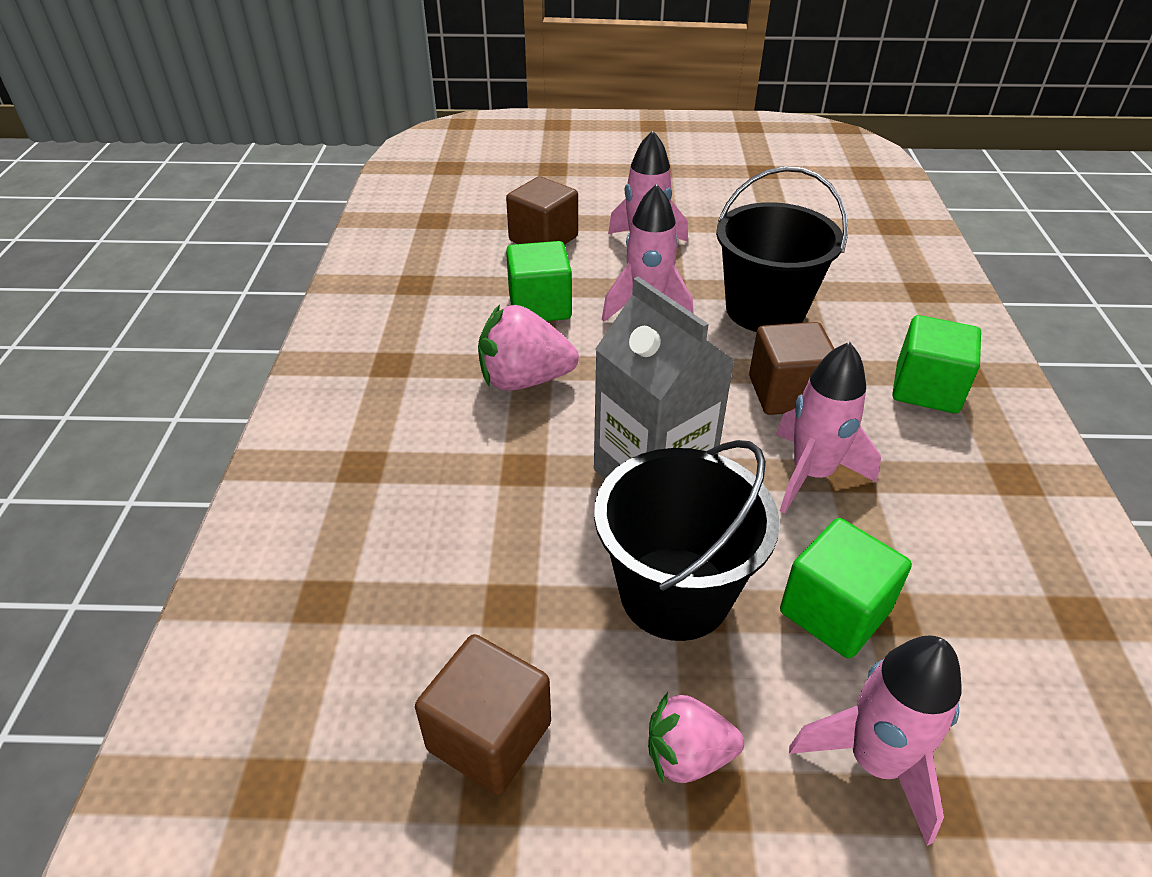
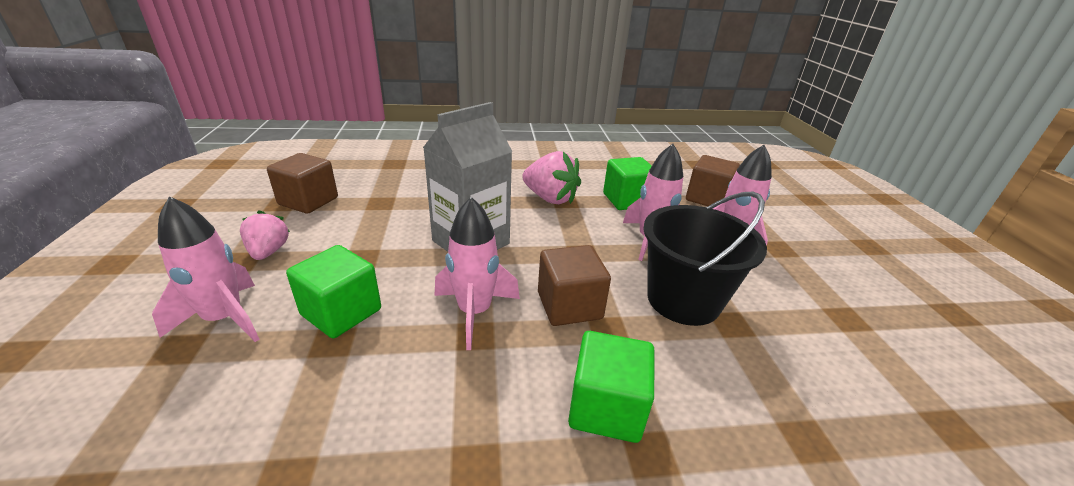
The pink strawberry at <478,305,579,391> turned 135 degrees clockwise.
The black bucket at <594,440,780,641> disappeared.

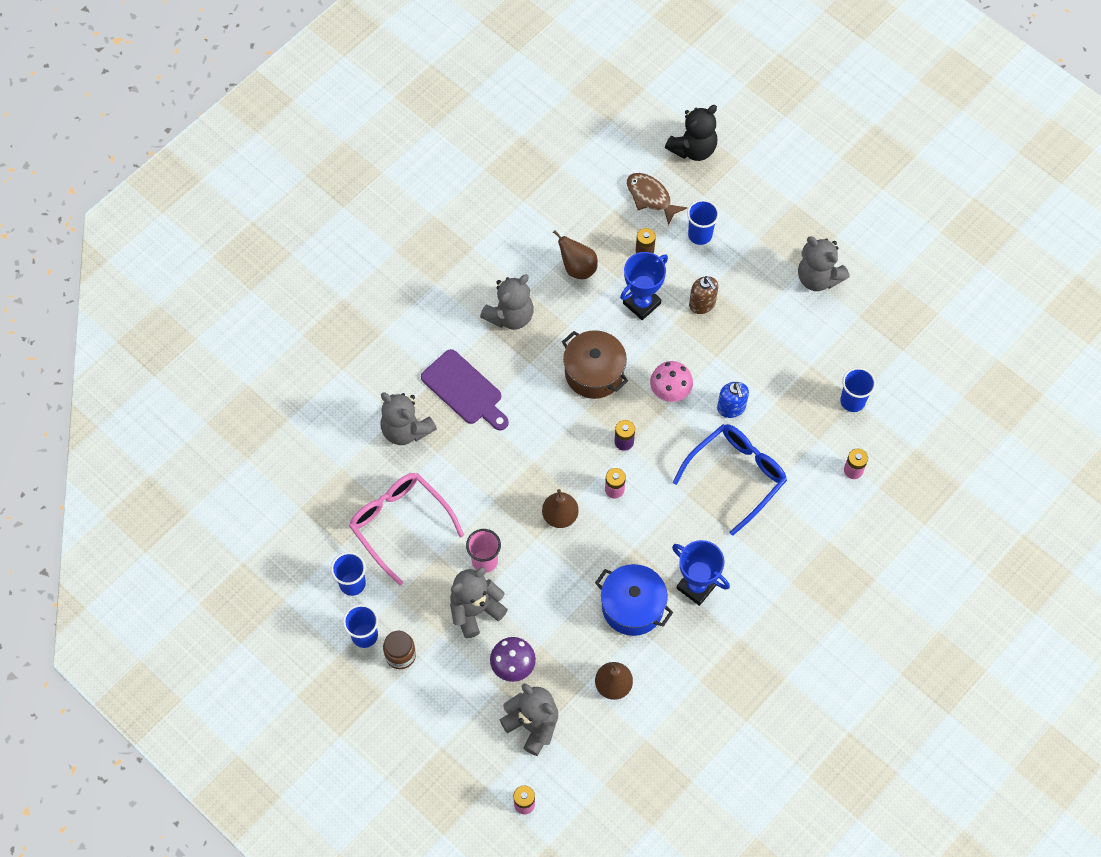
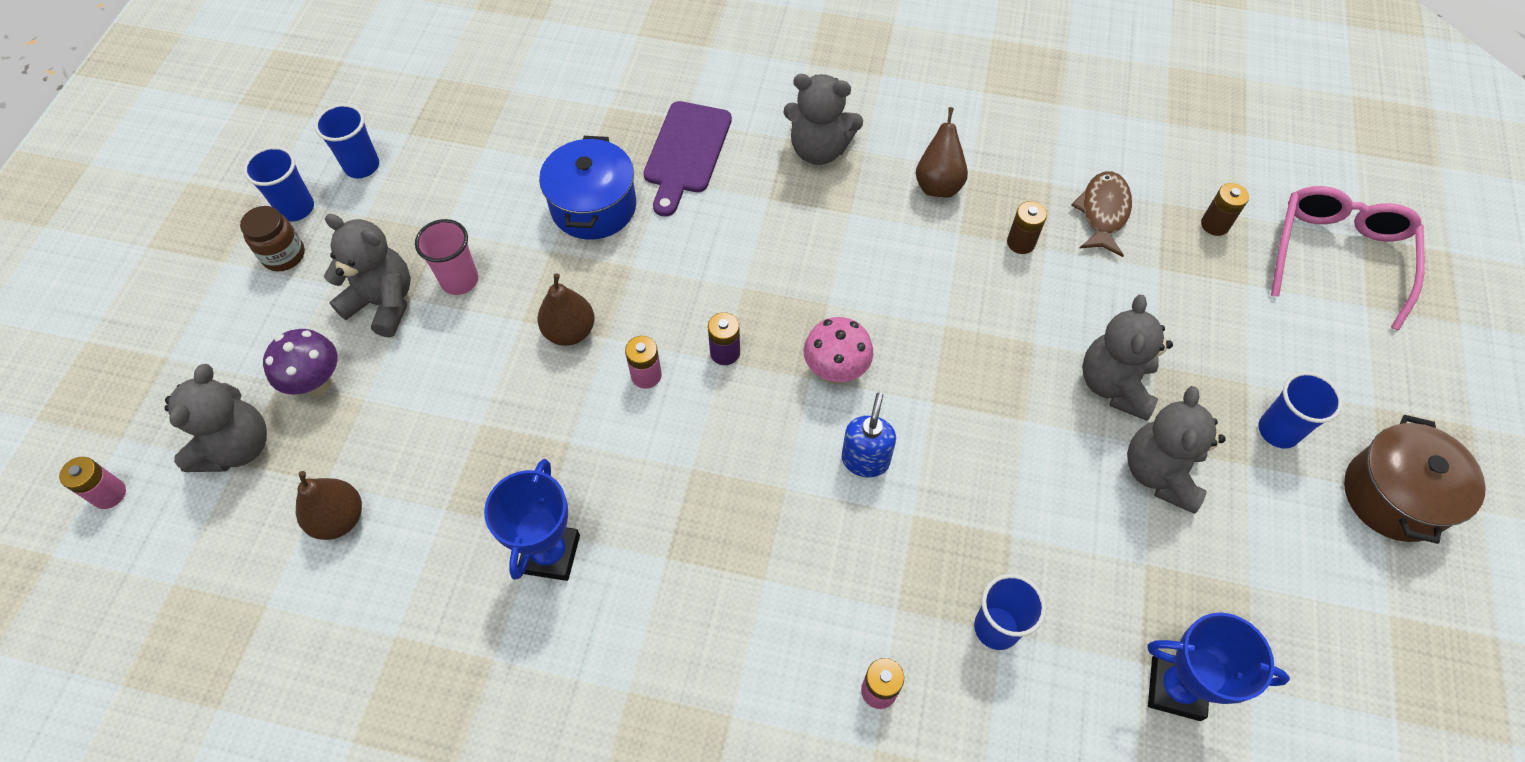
The blue pot moved from <595,564,673,636> to <539,136,636,240>.
The blue soap dispenser at <717,382,749,418> turned 150 degrees clockwise.
The grey teddy bear moved from <380,392,437,445> to <1082,295,1173,421>.
The blue trophy moved from <620,252,668,320> to <1147,613,1290,721>.
The black teddy bear at <665,105,717,161> was replaced by the brown battery at <1201,183,1249,236>.
The blue cup moved from <687,199,719,245> to <1259,372,1343,448>.
The pink glasses moved from <349,473,464,586> to <1271,186,1425,331>.
The brown pot moved from <562,330,628,399> to <1344,415,1486,544>.
The blue glasses at <673,424,787,536> disappeared.
The brown soap dispenser at <689,276,718,314> disappeared.

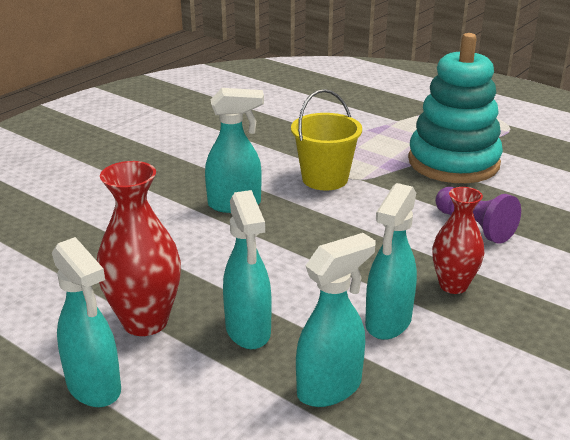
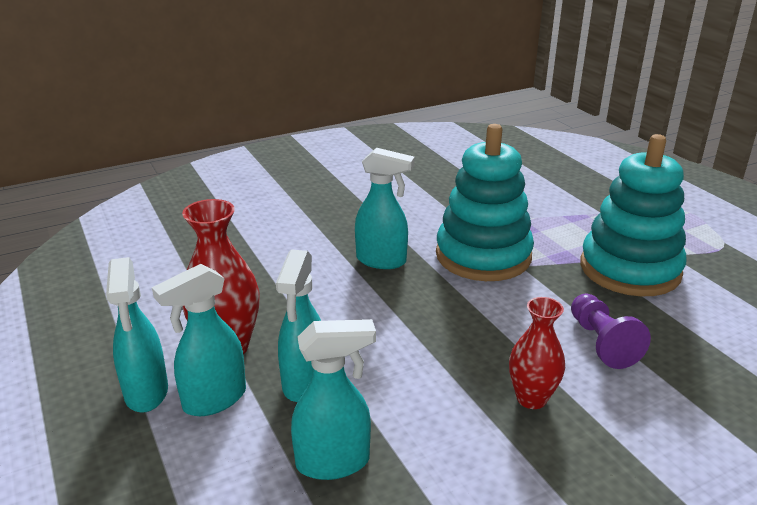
The turquoise spray bottle moved from <365,183,417,340> to <152,264,246,416>.
The yellow bucket at <291,89,362,190> was replaced by the turquoise stacking toy at <436,124,534,281>.

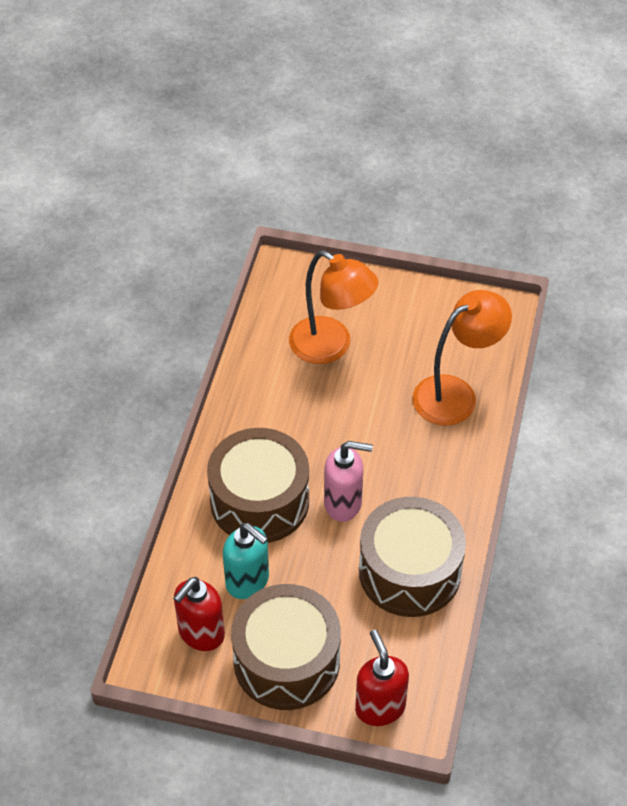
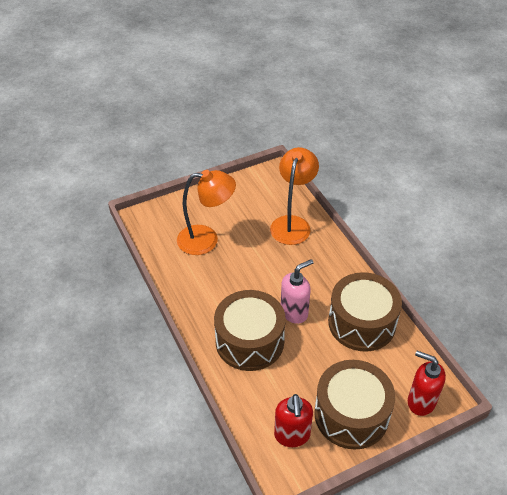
The turquoise soap dispenser at <223,523,269,599> disappeared.

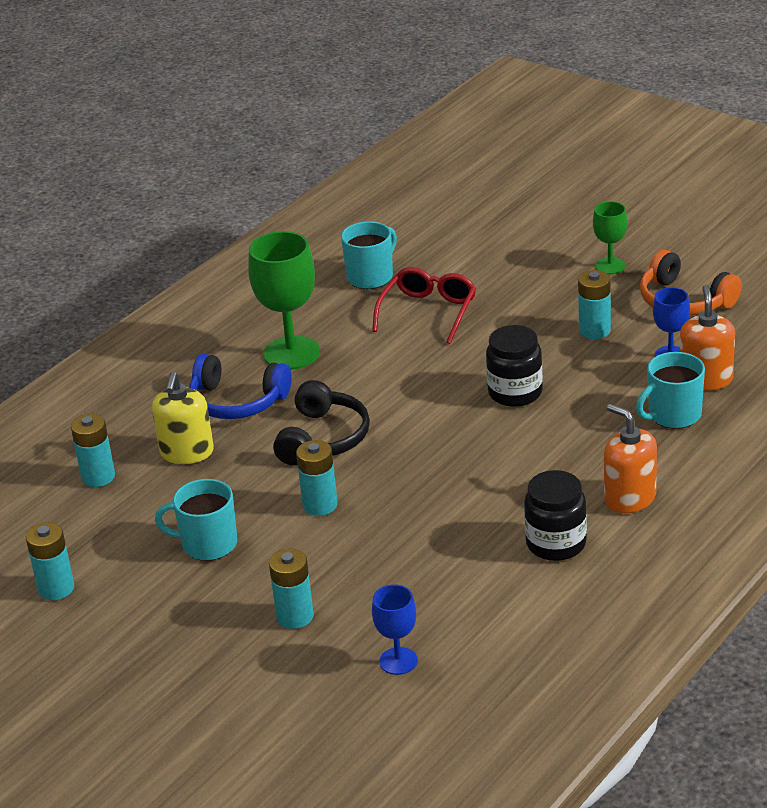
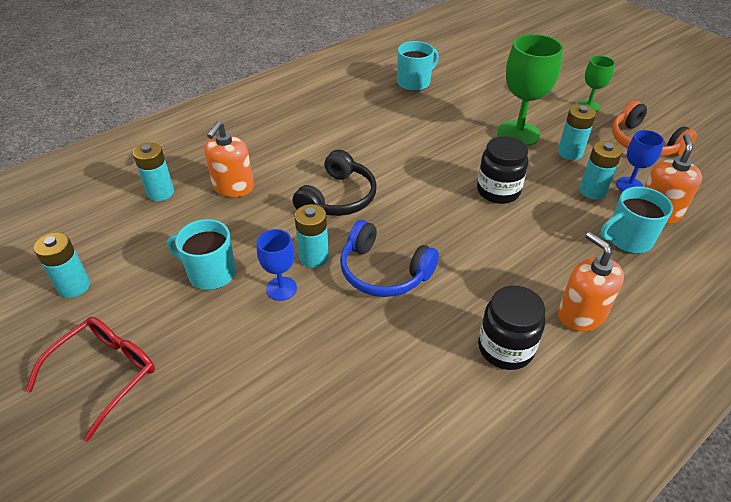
The red glasses moved from <372,267,476,344> to <25,317,155,441>.
The yellow soap dispenser at <152,372,214,464> became the orange soap dispenser at <204,121,254,197>.
The blue goblet moved from <372,584,418,675> to <257,229,297,301>.
The blue headphones moved from <189,354,292,419> to <340,220,439,297>.
The green goblet moved from <248,231,320,370> to <497,34,563,146>.
The turquoise battery moved from <269,548,314,629> to <579,141,622,200>.

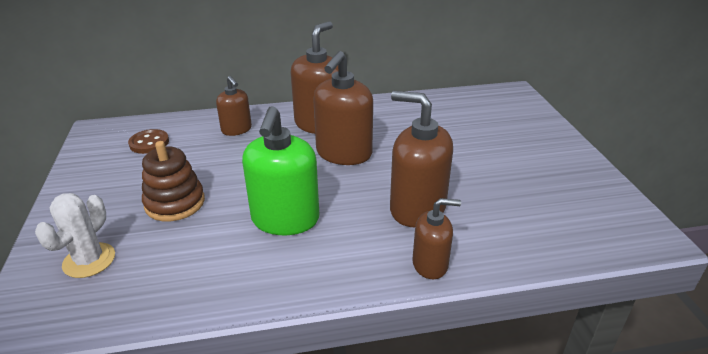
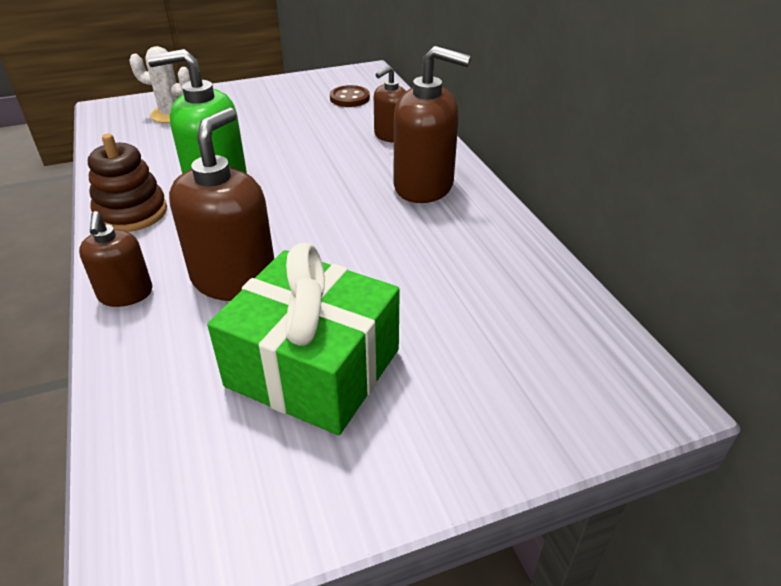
The brown stacking toy moved from <142,141,205,221> to <88,134,167,232>.
The green gift at <207,243,400,435> appeared.
The brown soap dispenser at <313,51,373,165> disappeared.

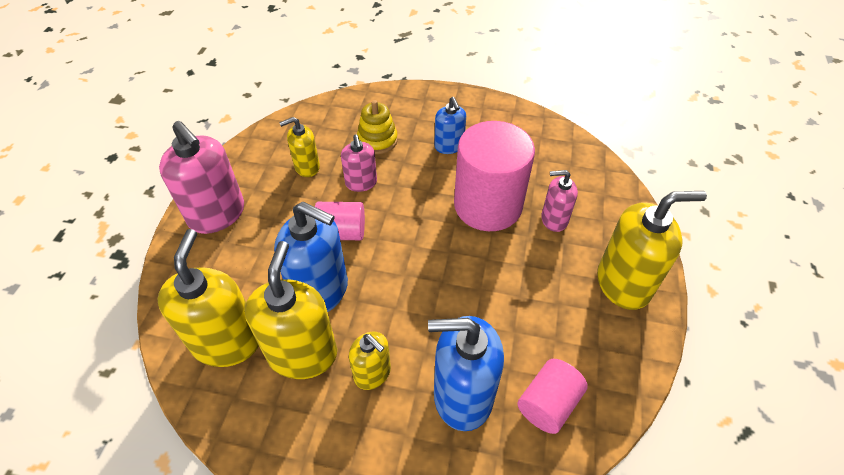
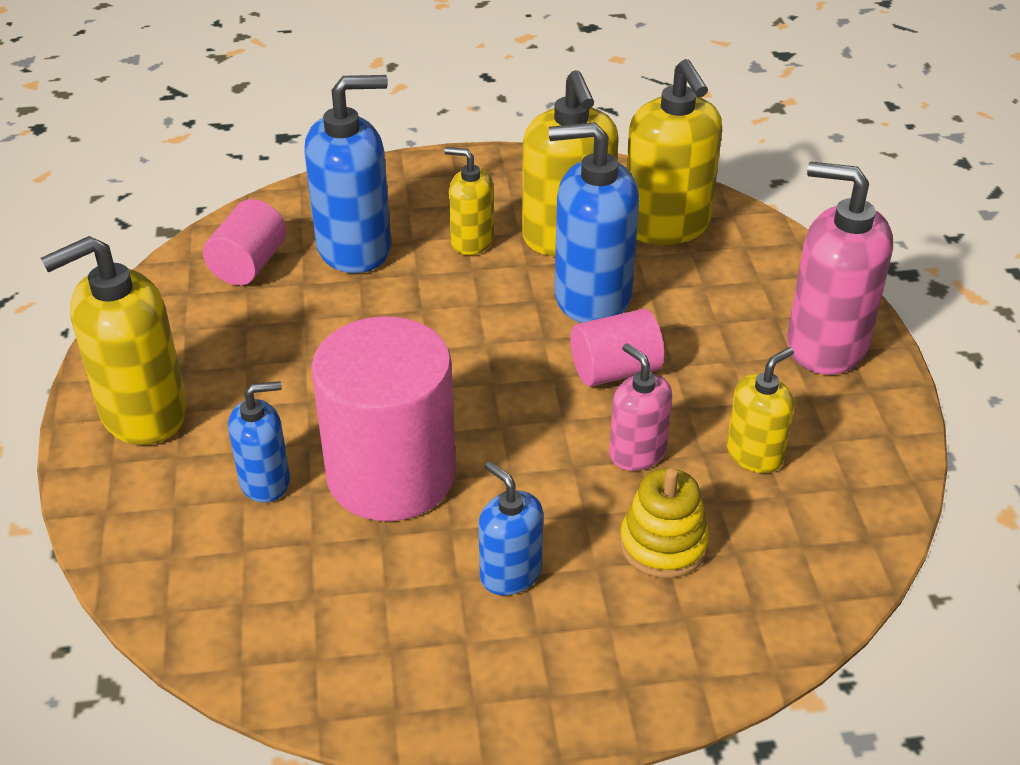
The pink soap dispenser at <541,170,578,232> became the blue soap dispenser at <228,381,290,503>.

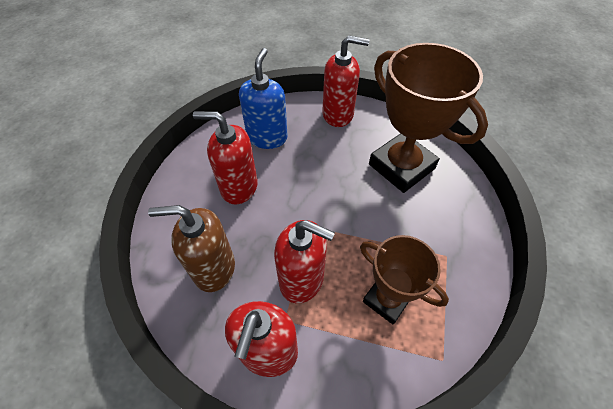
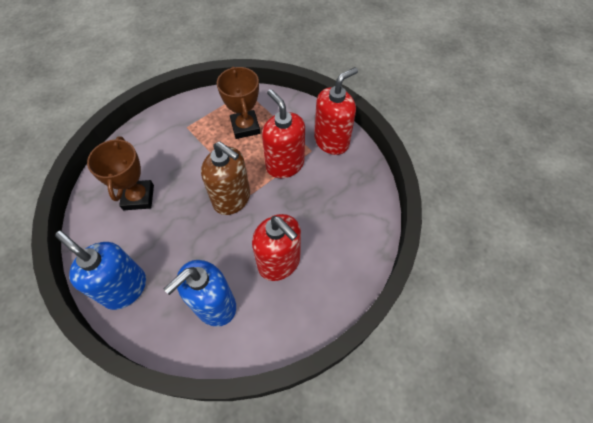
The red soap dispenser at <322,35,369,127> became the blue soap dispenser at <55,231,146,310>.
The brown trophy at <369,43,488,193> changed to 0.60 times the size.
The brown soap dispenser moved from <148,205,235,292> to <201,141,250,215>.

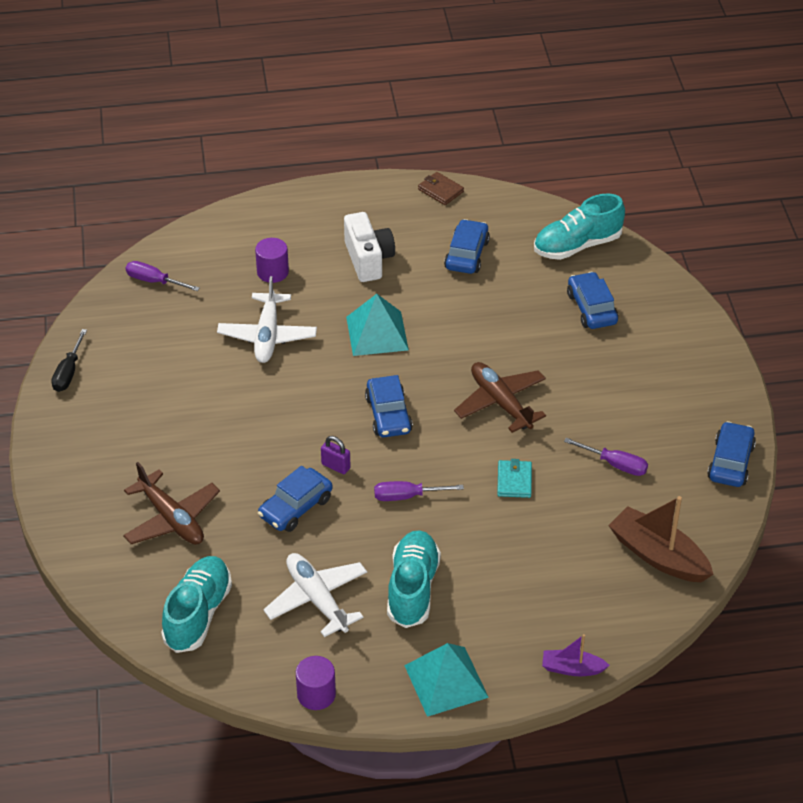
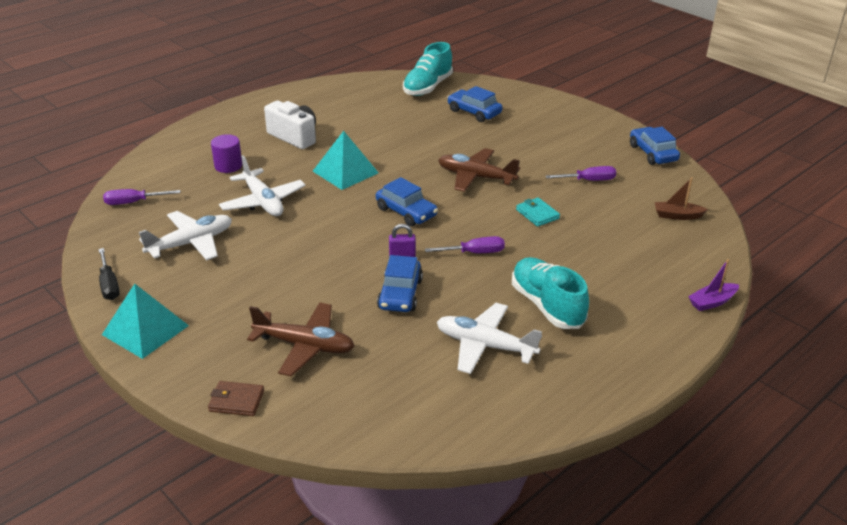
The turquoise pyramid moved from <404,643,489,717> to <102,284,189,359>.
The white plane at <139,211,232,260> appeared.
The brown wallet moved from <418,172,464,205> to <208,381,264,416>.
The purple screwdriver at <374,481,464,501> turned 150 degrees counterclockwise.
The brown boat at <608,496,714,582> changed to 0.55 times the size.
The turquoise shoe at <161,556,232,653> disappeared.
The purple cylinder at <296,656,336,710> disappeared.
The blue car at <444,219,490,274> disappeared.

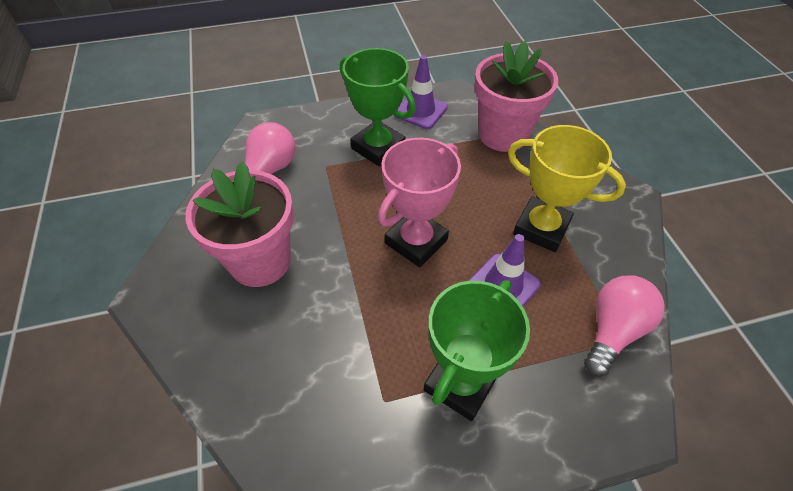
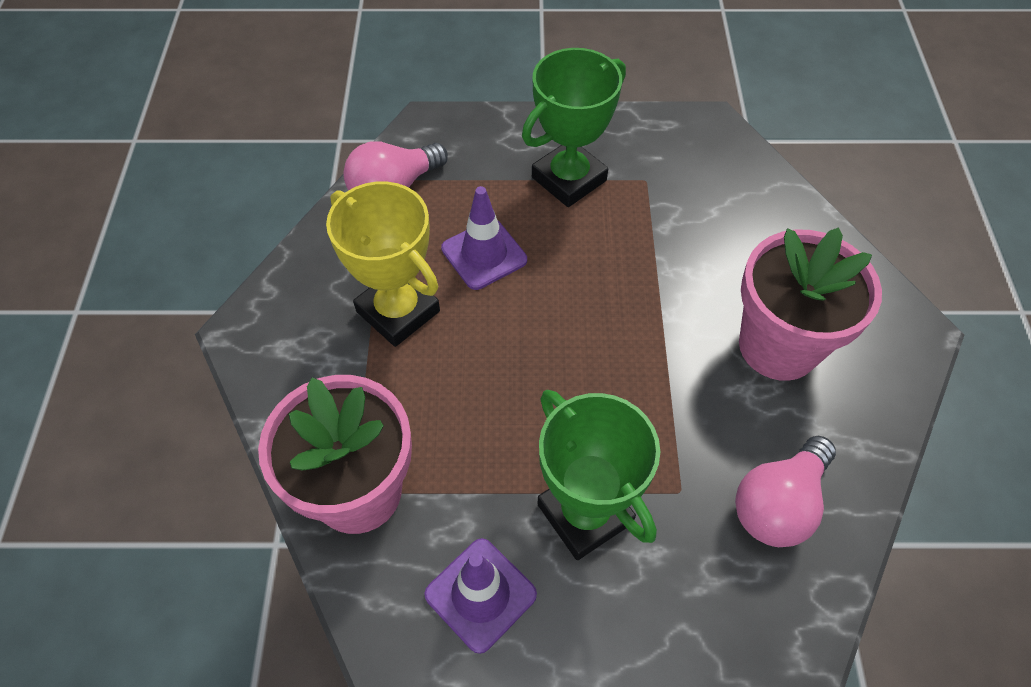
The pink trophy at <378,138,461,267> disappeared.

